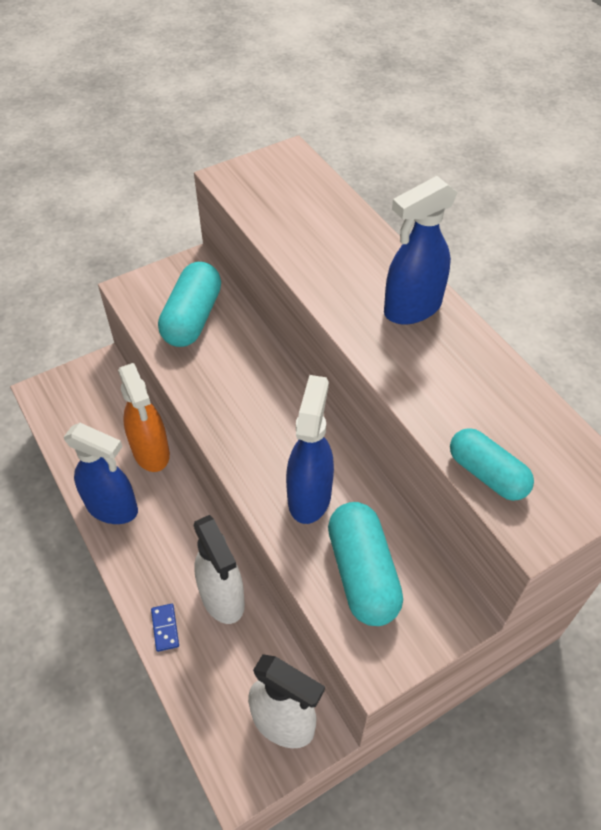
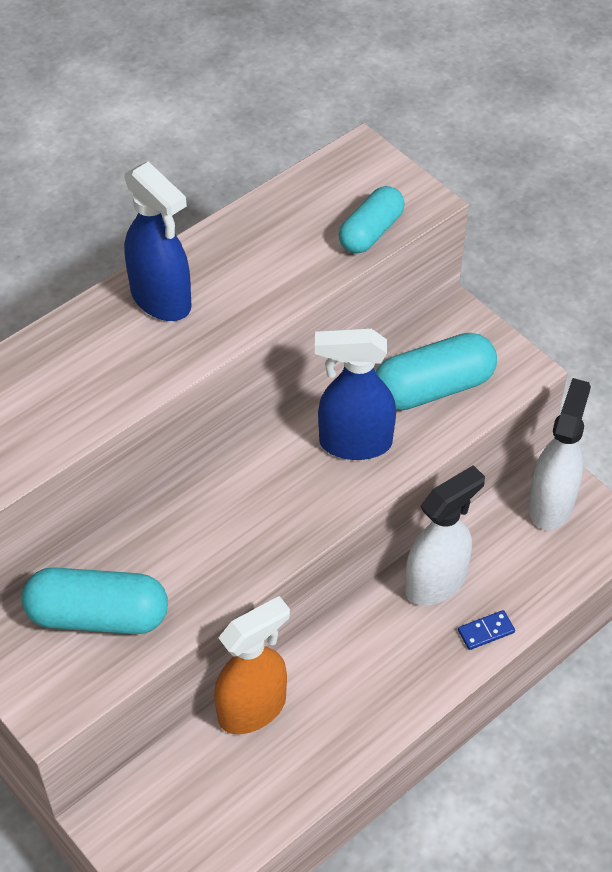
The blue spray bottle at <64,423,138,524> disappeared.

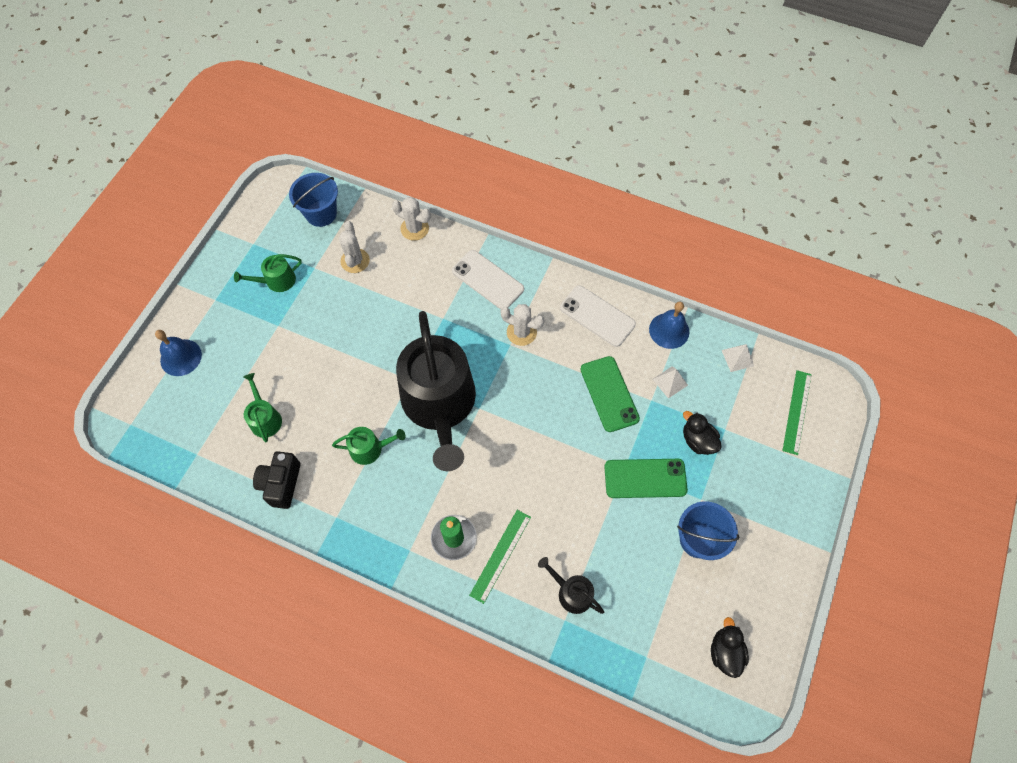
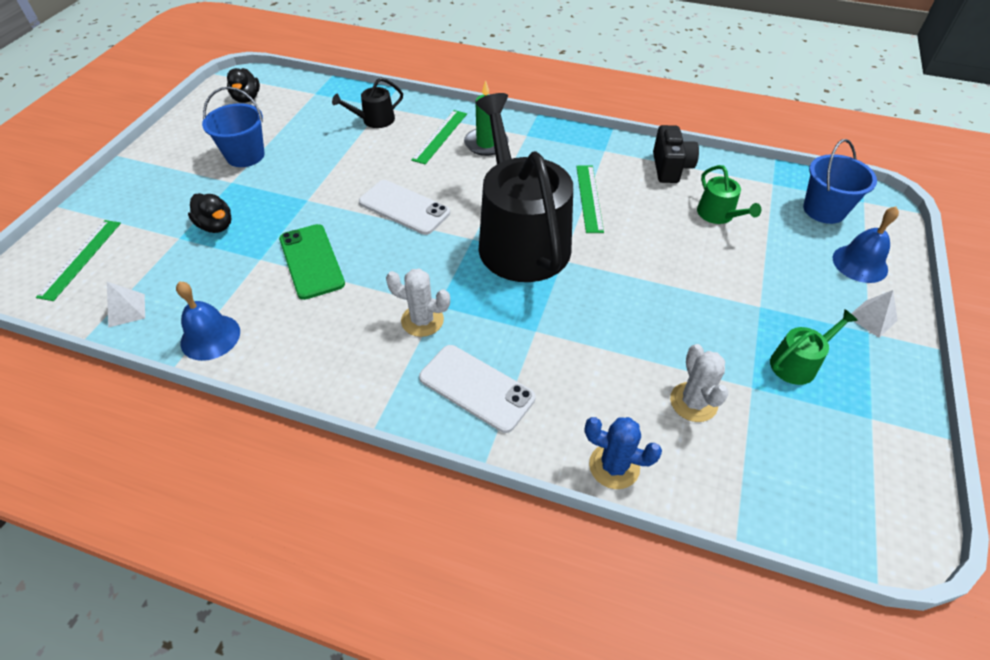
The black watering can at <538,557,604,614> turned 120 degrees clockwise.
The white phone moved from <560,285,636,347> to <359,180,450,235>.
The green watering can at <332,427,406,465> was replaced by the green ruler at <576,166,604,233>.
The white cactus at <392,197,431,241> became the blue cactus at <585,417,662,489>.
The blue bucket moved from <289,173,338,227> to <803,139,877,224>.
The white pyramid moved from <652,366,688,398> to <851,290,898,338>.
The green phone at <604,459,688,498> disappeared.

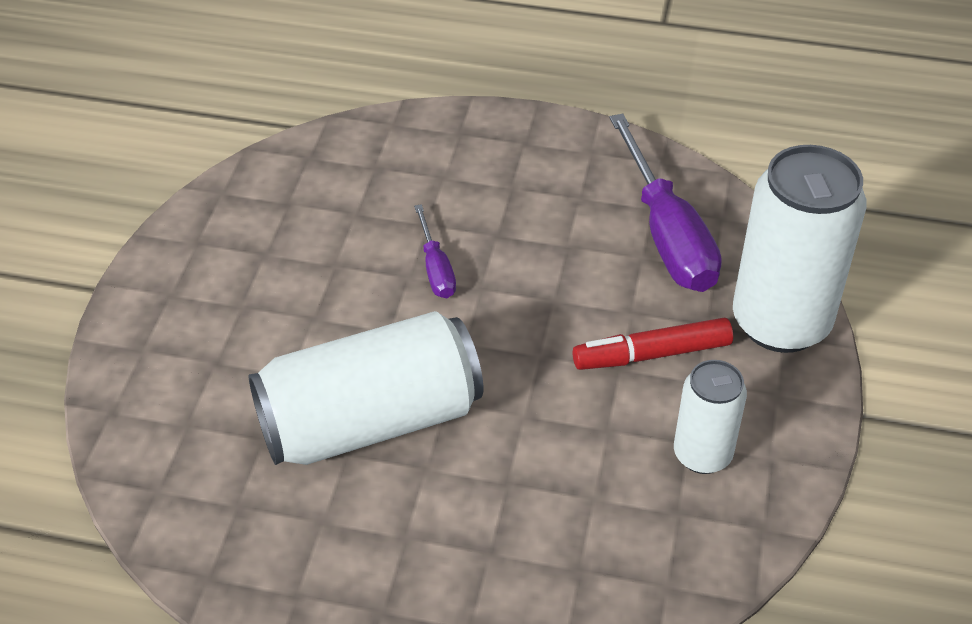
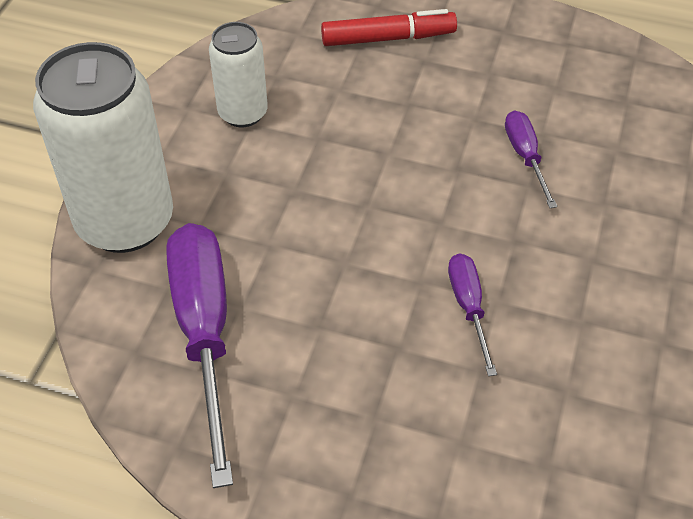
The red marker moved from <573,318,733,370> to <321,9,457,46>.
The white can at <249,311,483,465> was replaced by the purple screwdriver at <505,110,557,208>.

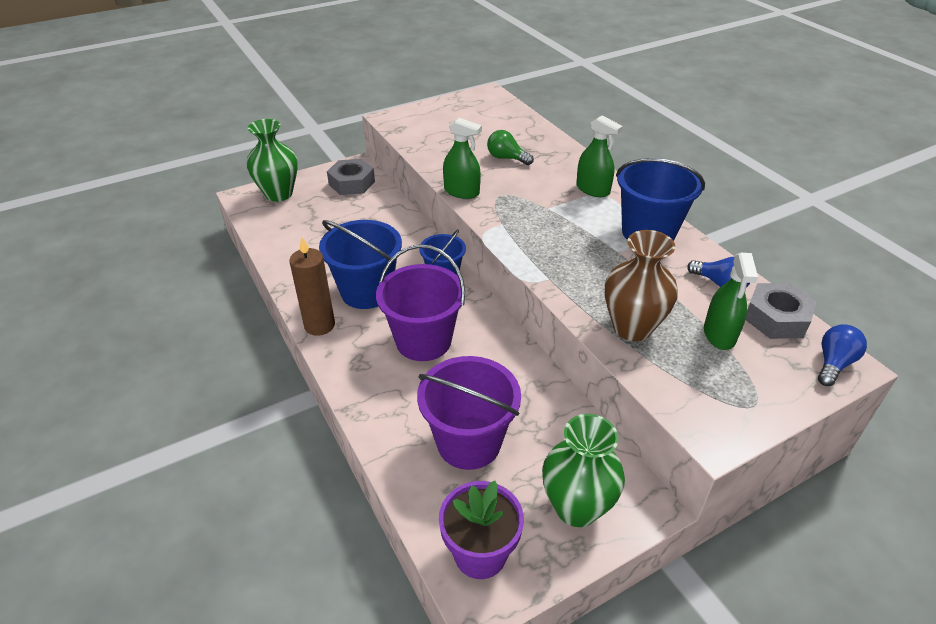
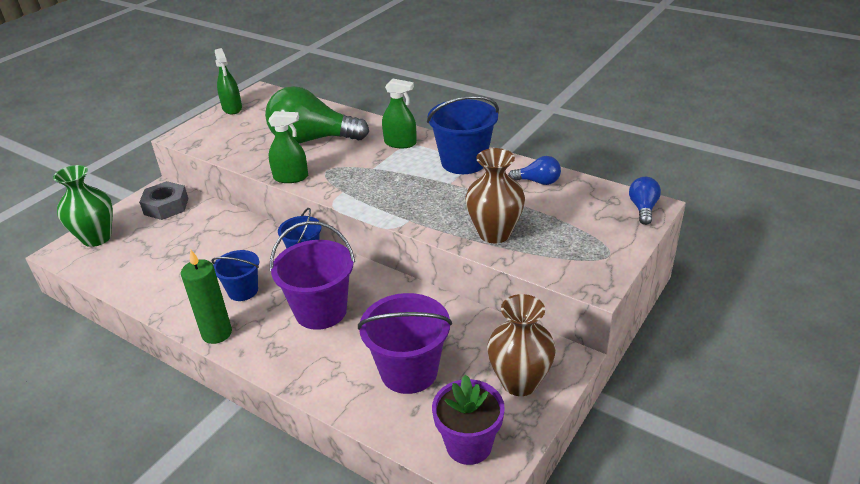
The brown candle at <289,237,335,336> became the green candle at <181,249,232,344>.
The blue bucket at <319,220,402,309> changed to 0.60 times the size.
The green spray bottle moved from <704,253,758,350> to <215,48,242,115>.
The green light bulb at <487,130,534,165> changed to 2.17 times the size.
The green vase at <542,414,625,527> became the brown vase at <487,294,556,396>.
The grey nut at <745,283,817,339> disappeared.

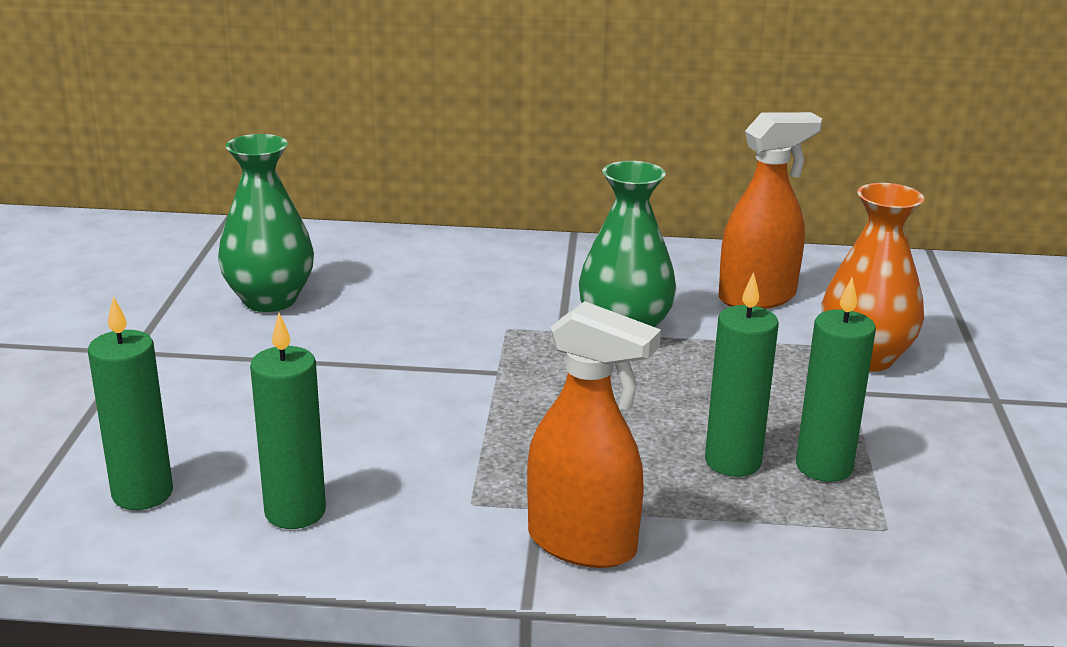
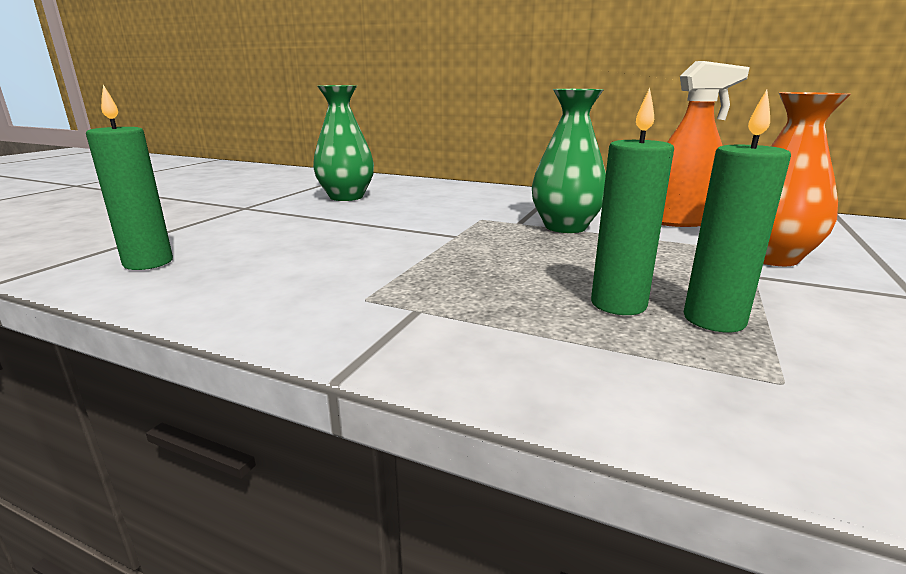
The green candle at <250,313,326,529> disappeared.
The orange spray bottle at <527,301,661,568> disappeared.

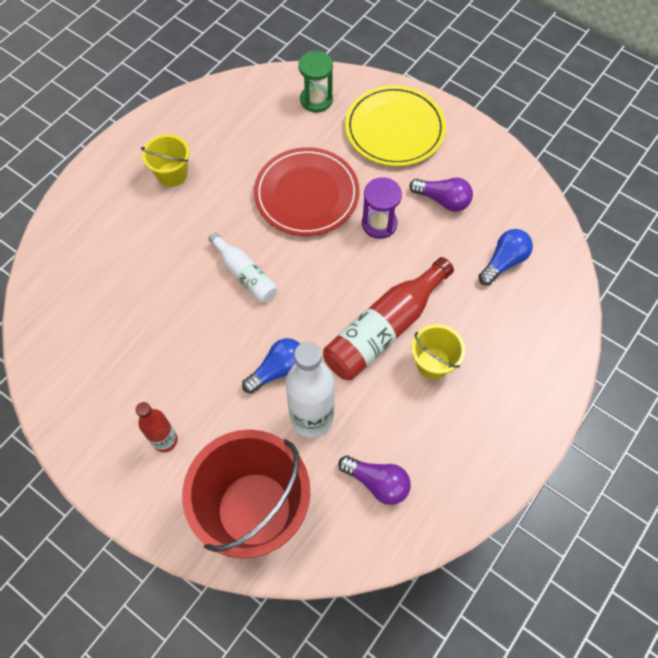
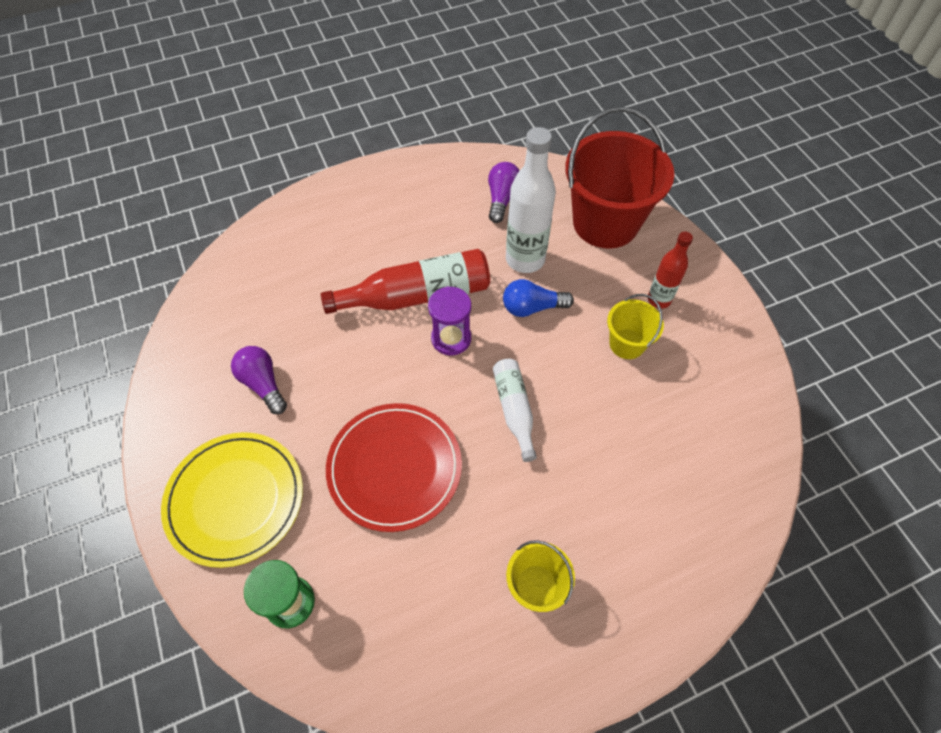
The purple hourglass moved from <362,177,402,239> to <428,286,471,355>.
The purple light bulb at <338,455,411,505> turned 45 degrees clockwise.
The yellow bucket moved from <412,324,465,379> to <607,294,664,359>.
The blue light bulb at <478,229,533,285> disappeared.

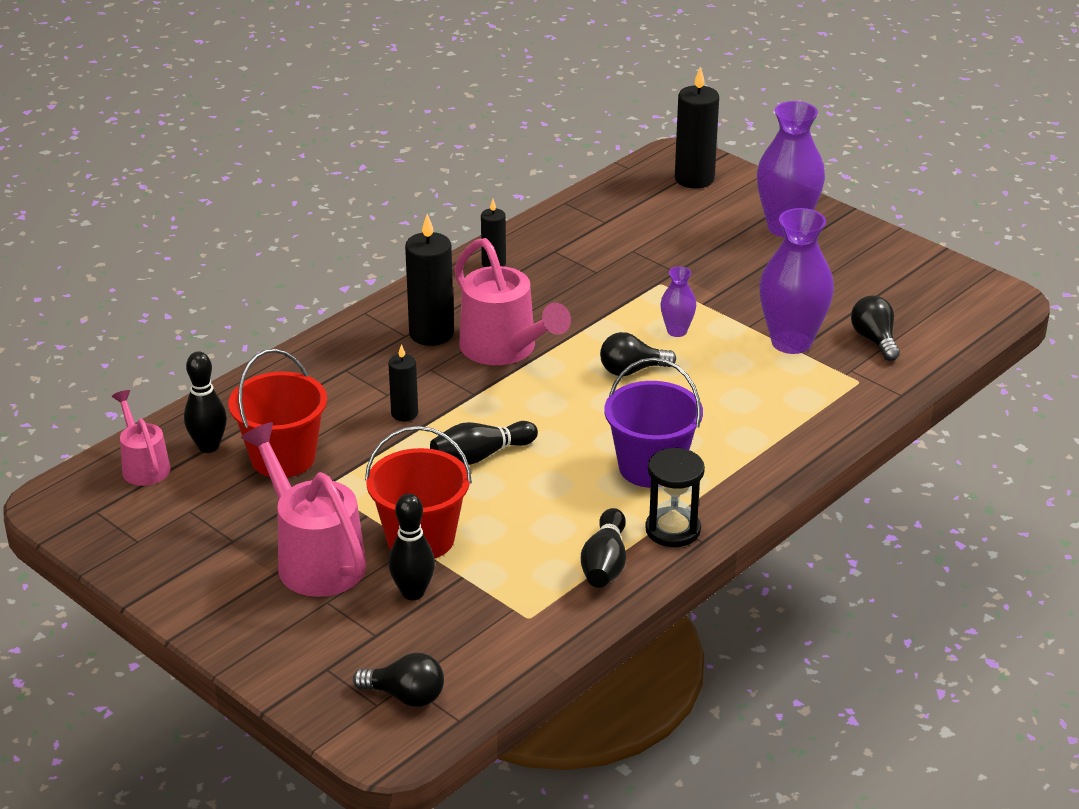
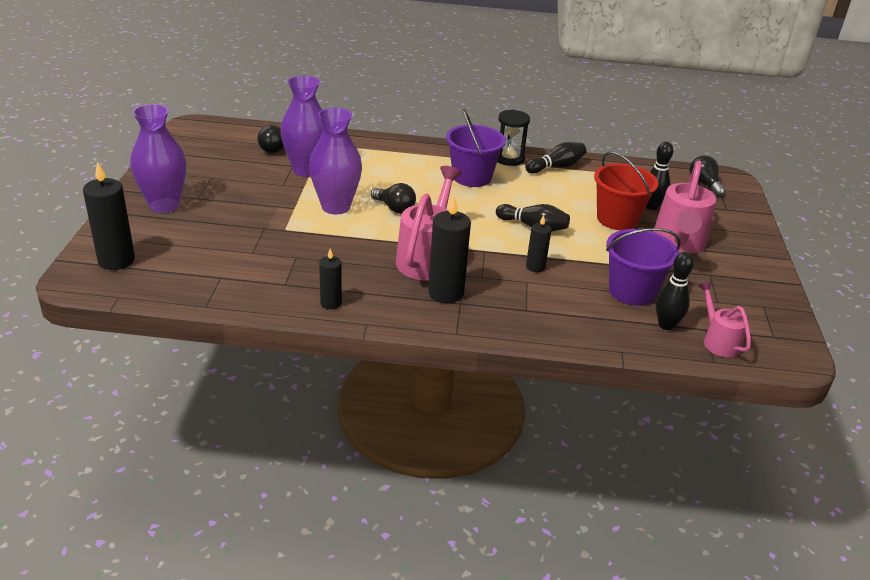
The purple vase at <660,266,696,337> changed to 2.02 times the size.
The red bucket at <229,349,327,477> became the purple bucket at <606,228,681,306>.
The pink watering can at <112,390,170,486> turned 135 degrees clockwise.

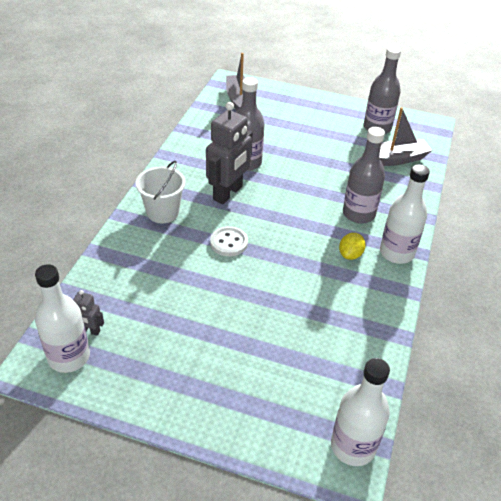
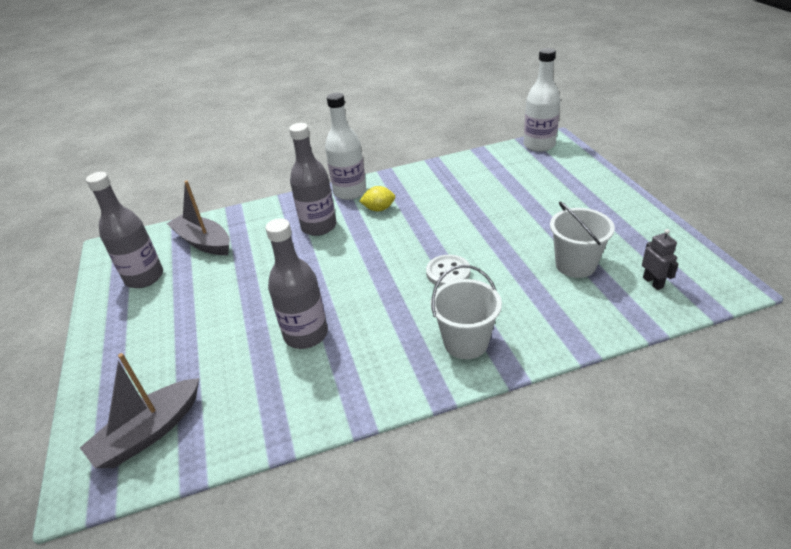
The white bucket at <550,202,615,278> appeared.
The white bottle at <35,264,90,373> disappeared.
The grey robot at <206,102,253,204> disappeared.

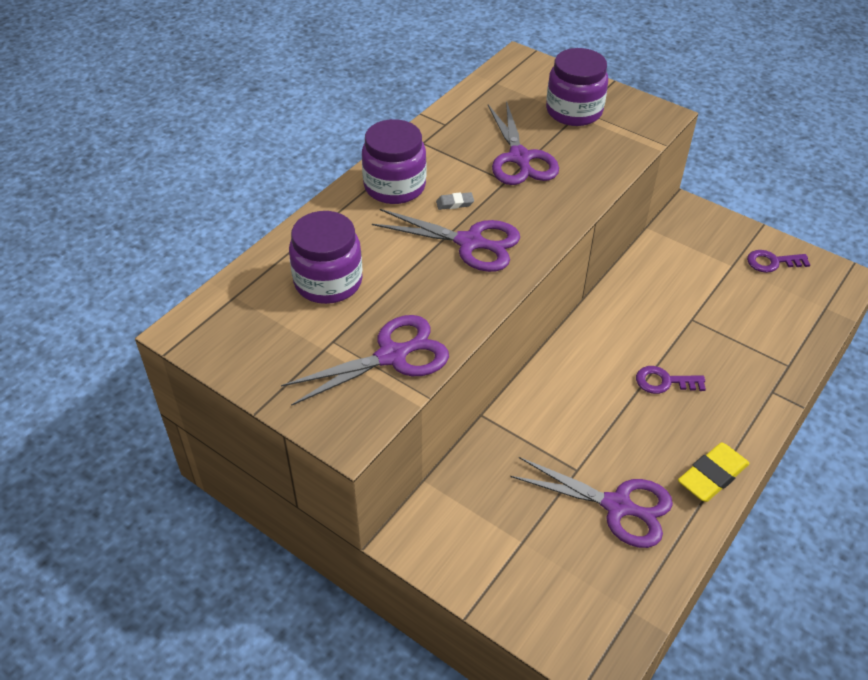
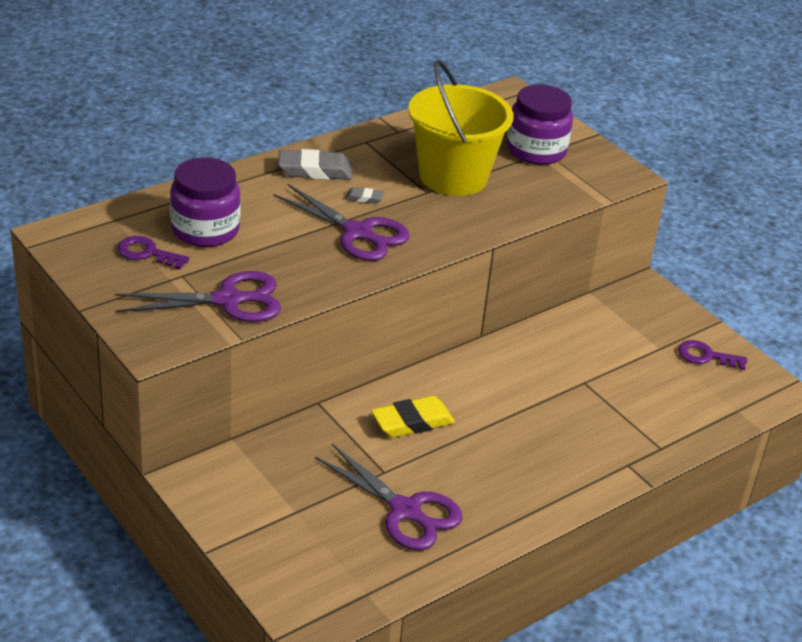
The purple key moved from <636,366,706,394> to <117,236,190,270>.
The purple jar at <362,119,426,204> was replaced by the grey eraser at <278,149,352,180>.
The yellow eraser moved from <678,442,749,502> to <371,396,455,438>.
The purple scissors at <488,101,559,185> was replaced by the yellow bucket at <408,60,513,196>.

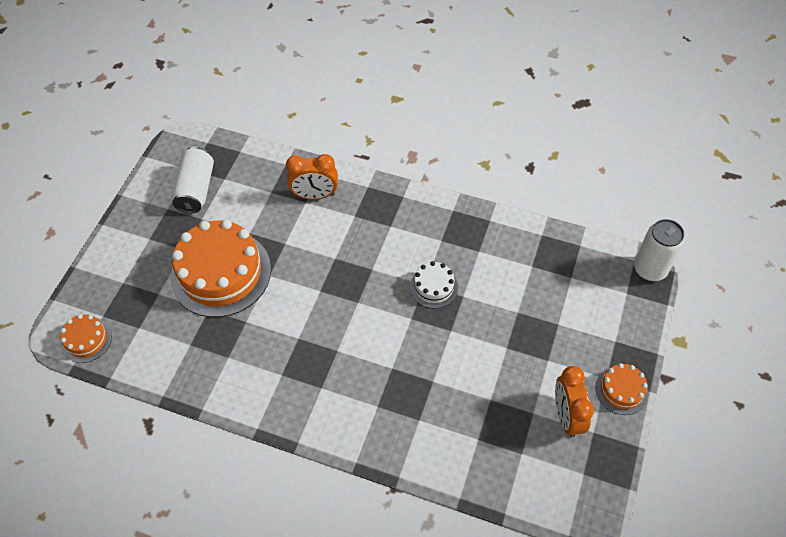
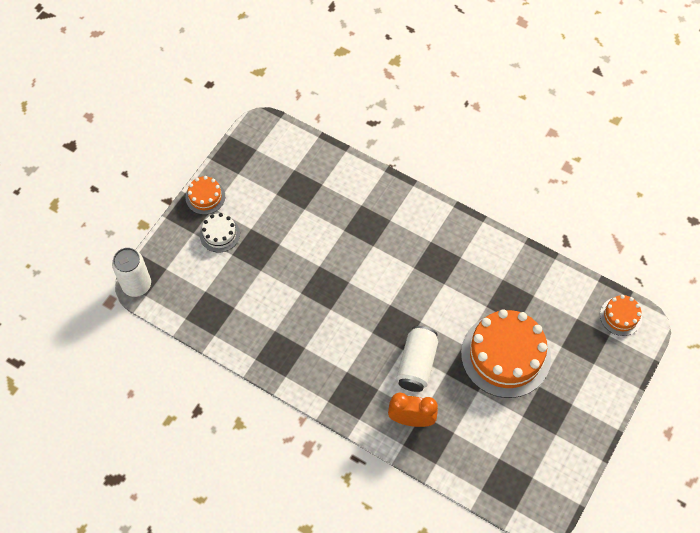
The white cake moved from <410,261,458,308> to <200,213,240,252>.
The white can moved from <171,146,214,213> to <397,326,438,392>.
The orange clock at <555,366,594,437> disappeared.

